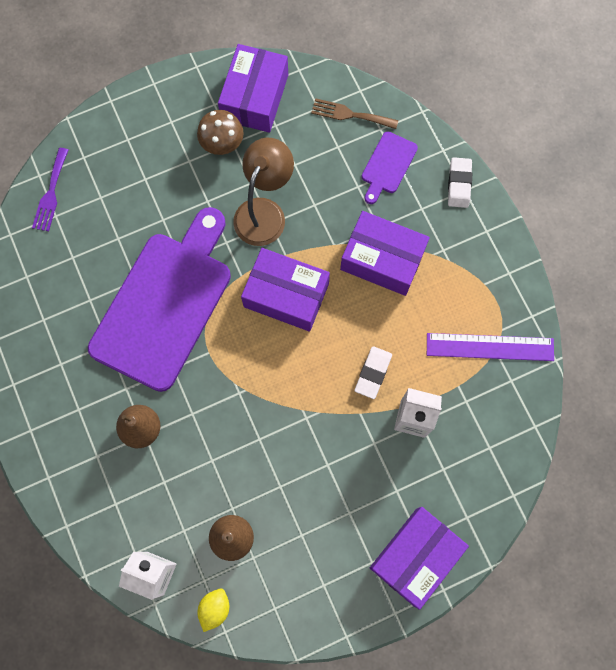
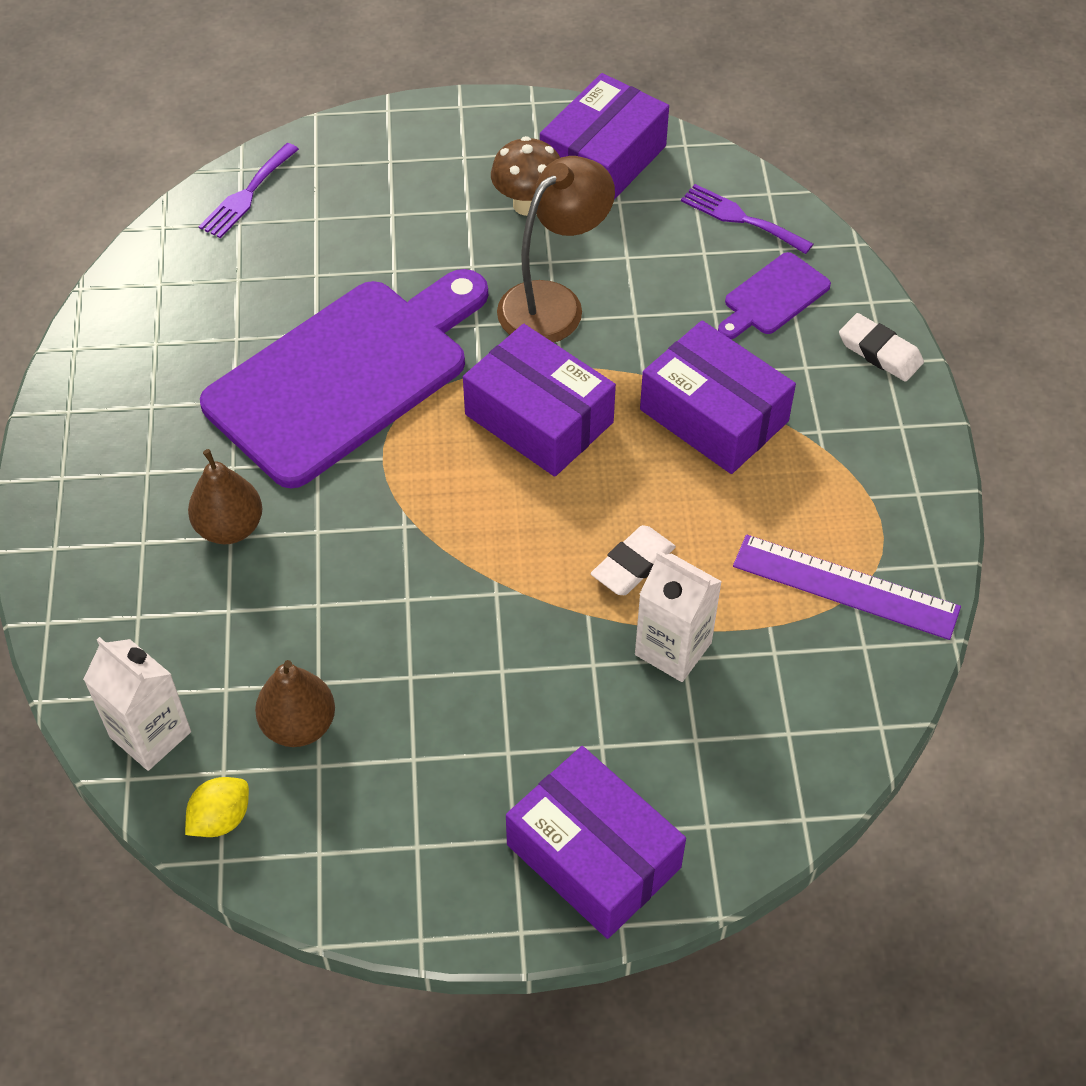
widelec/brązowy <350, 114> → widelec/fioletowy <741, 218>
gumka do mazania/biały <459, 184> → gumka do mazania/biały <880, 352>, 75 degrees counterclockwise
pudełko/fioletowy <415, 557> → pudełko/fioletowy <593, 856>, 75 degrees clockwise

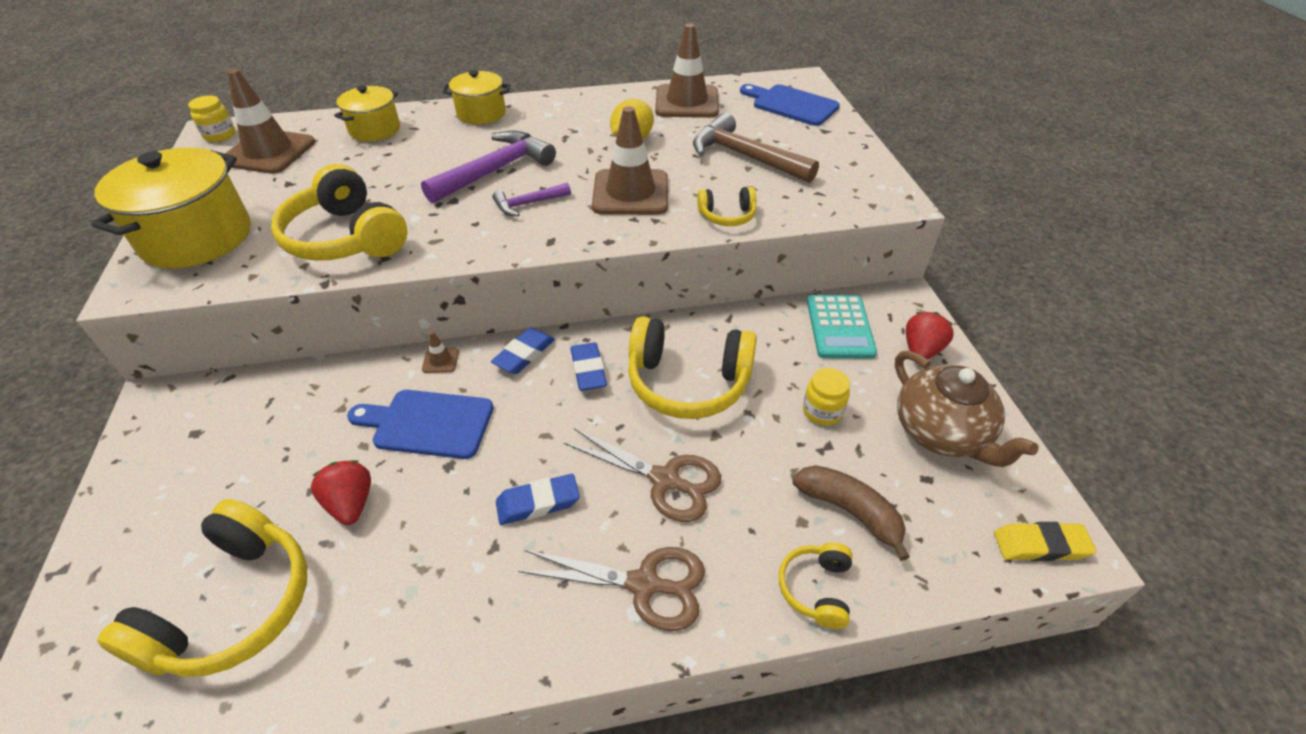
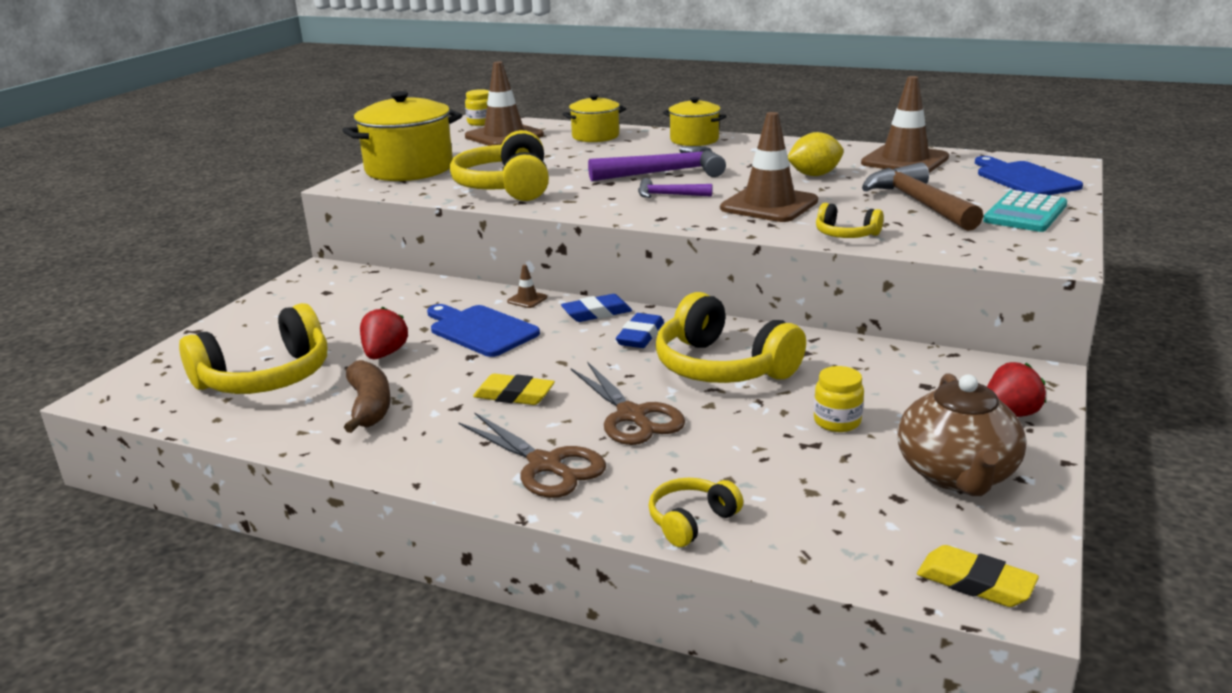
kalkulator/turkusowy <839, 327> → kalkulator/turkusowy <1025, 213>, moved
banan/brązowy <850, 511> → banan/brązowy <369, 406>, moved
gumka do mazania/niebieski <538, 503> → gumka do mazania/żółty <514, 395>

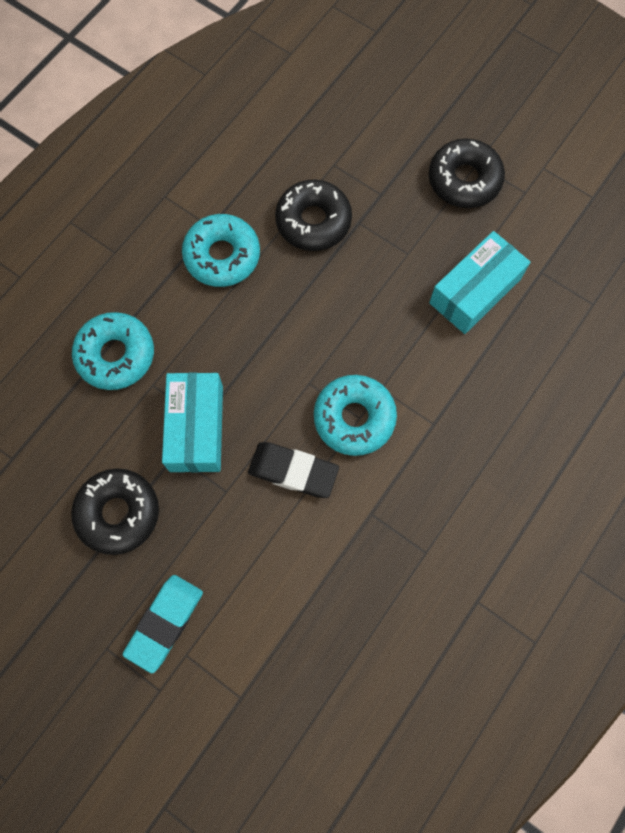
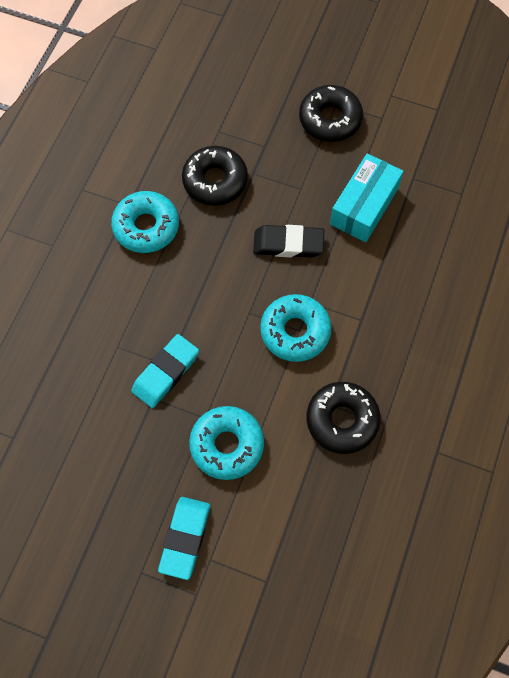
donut/turkusowy <116, 355> → donut/turkusowy <227, 445>, moved
pudełko/turkusowy <196, 428> → gumka do mazania/turkusowy <165, 372>
gumka do mazania/czarny <293, 471> → gumka do mazania/czarny <288, 244>, moved
donut/czarny <118, 513> → donut/czarny <342, 420>, moved

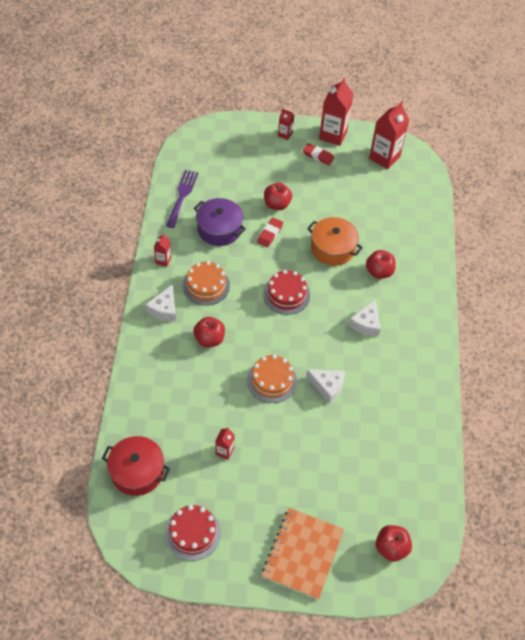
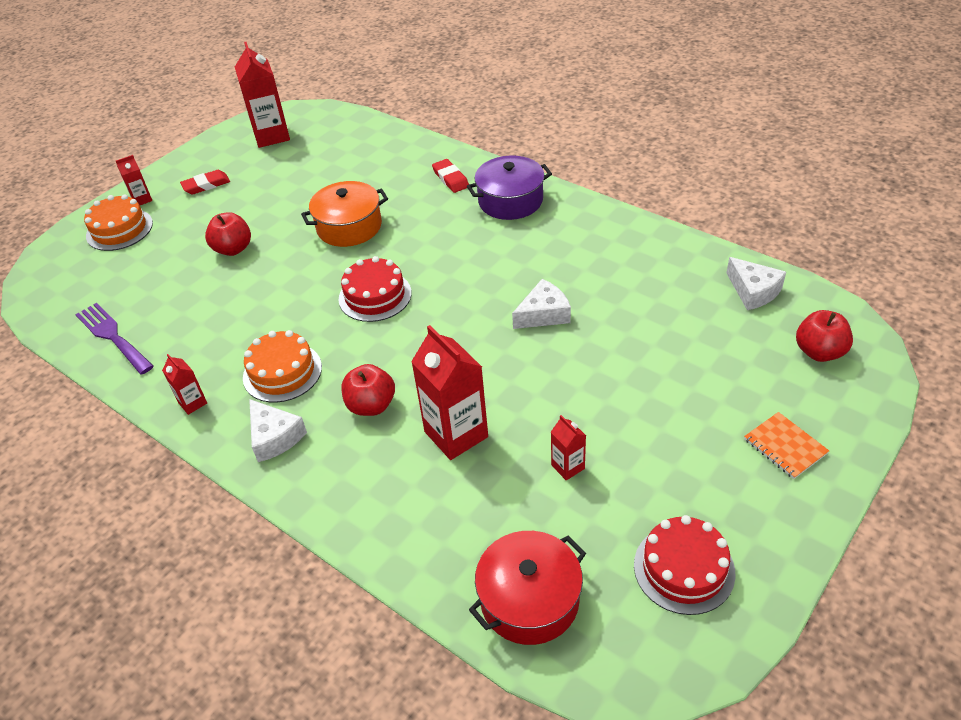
karton mleka/czerwony <333, 135> → karton mleka/czerwony <456, 434>, moved
garnek/fioletowy <219, 229> → garnek/fioletowy <510, 201>, moved
gumka do mazania/czerwony <270, 234> → gumka do mazania/czerwony <450, 179>, moved
jabłko/czerwony <379, 272> → -
ser/biały <366, 324> → ser/biały <753, 291>, moved
tort/pomarańczowy <272, 380> → tort/pomarańczowy <119, 229>, moved
zeszyt/pomarańczowy <303, 554> → zeszyt/pomarańczowy <785, 446>, x0.53

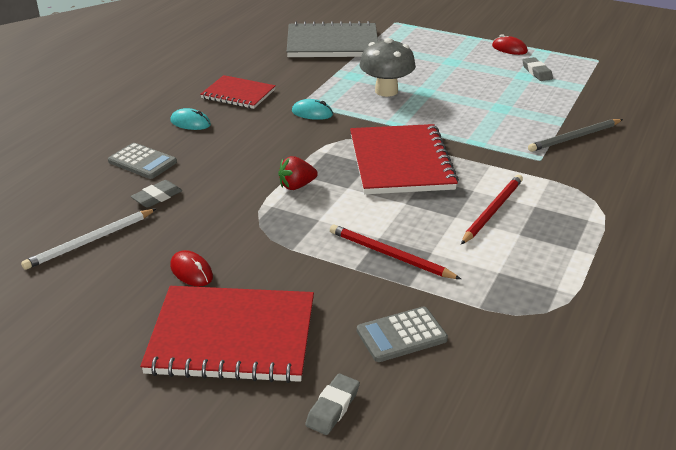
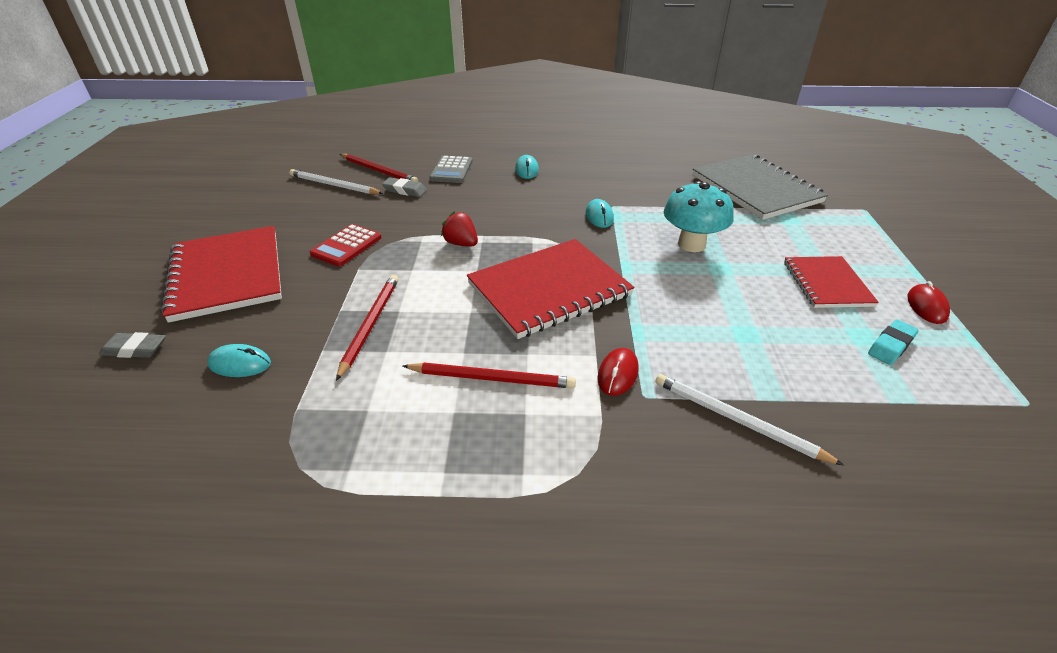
grzyb/szary <386, 91> → grzyb/turkusowy <691, 244>
gumka do mazania/szary <536, 72> → gumka do mazania/turkusowy <891, 345>
zeszyt/czerwony <238, 94> → zeszyt/czerwony <827, 284>, moved
ołówek/szary <574, 137> → ołówek/biały <737, 420>
myszka/czerwony <191, 271> → myszka/czerwony <618, 374>, moved
kalkulator/szary <401, 335> → myszka/turkusowy <240, 364>
- → ołówek/czerwony <379, 171>
- → kalkulator/czerwony <346, 246>

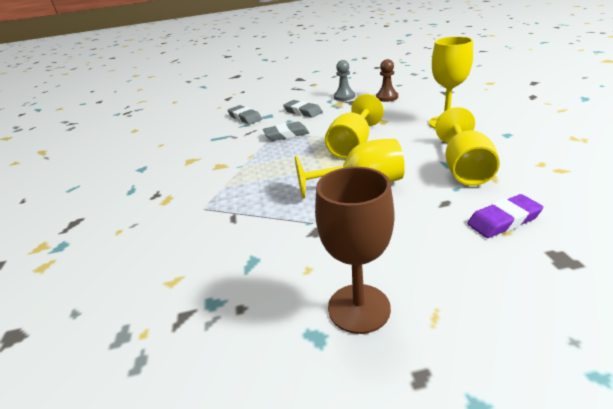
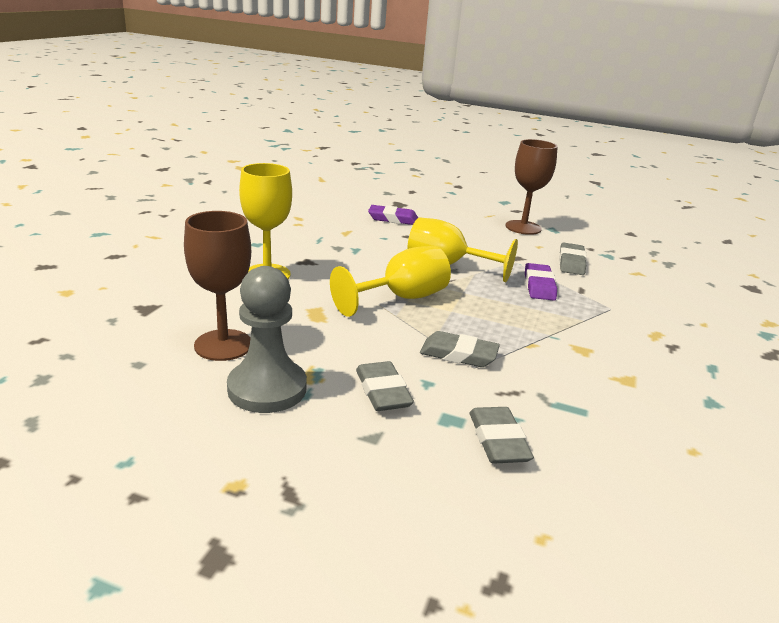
pionek/brązowy <386, 97> → kielich/brązowy <223, 345>
pionek/szary <344, 97> → pionek/szary <267, 388>, x1.61
kielich/żółty <464, 169> → -
- → gumka do mazania/szary <571, 263>
- → gumka do mazania/fioletowy <539, 286>

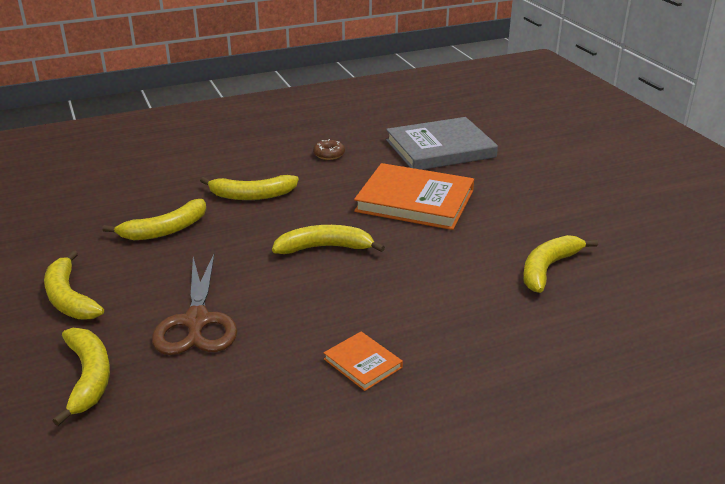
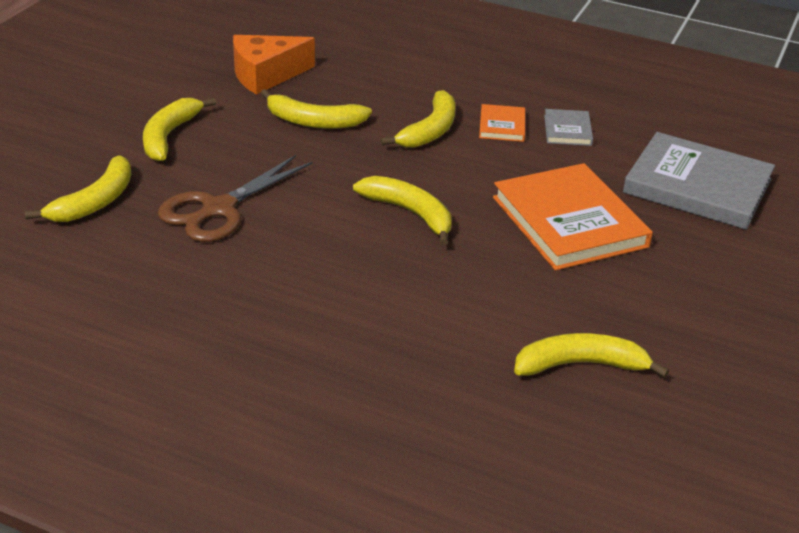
donut/brązowy <329, 154> → książka/szary <567, 130>
banan/żółty <252, 195> → banan/żółty <429, 131>, 105 degrees counterclockwise
książka/pomarańczowy <363, 363> → książka/pomarańczowy <502, 126>, moved
- → ser/pomarańczowy <266, 75>

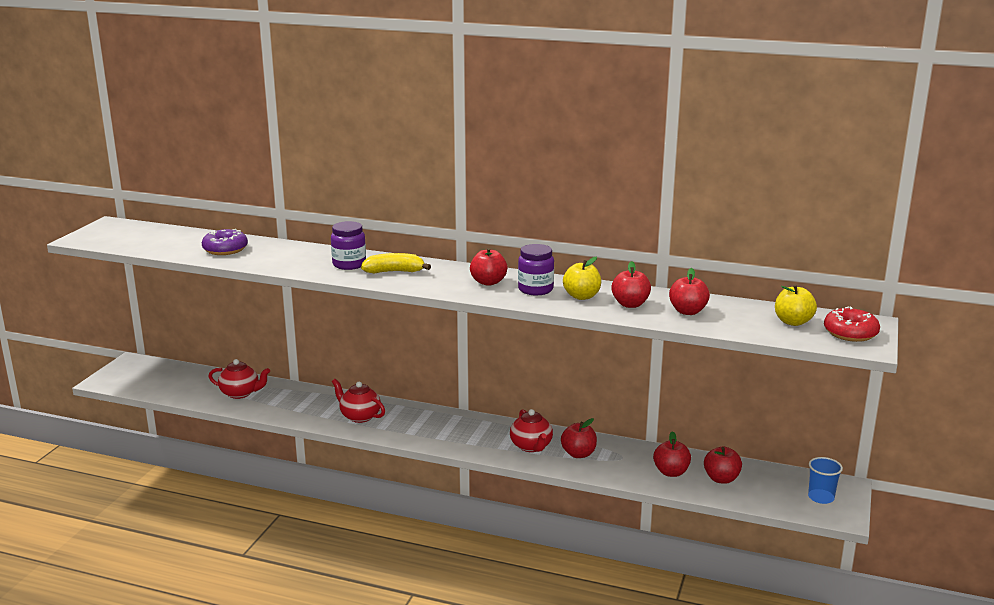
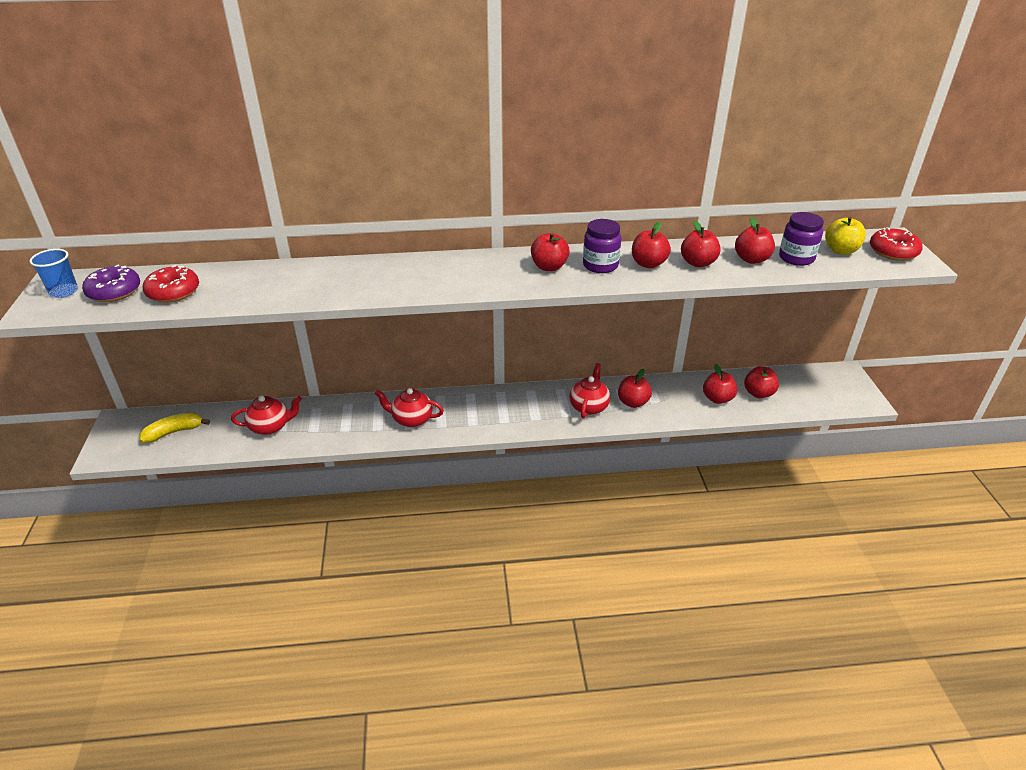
słoik/fioletowy <349, 264> → słoik/fioletowy <796, 258>, moved
donut/fioletowy <225, 249> → donut/fioletowy <114, 292>, moved
banan/żółty <394, 272> → banan/żółty <174, 432>, moved
jabłko/żółty <581, 296> → jabłko/czerwony <648, 264>
imbryk/czerwony <531, 446> → imbryk/czerwony <589, 406>, 120 degrees counterclockwise
szklanka/niebieski <821, 497> → szklanka/niebieski <64, 292>, moved
- → donut/czerwony <173, 292>

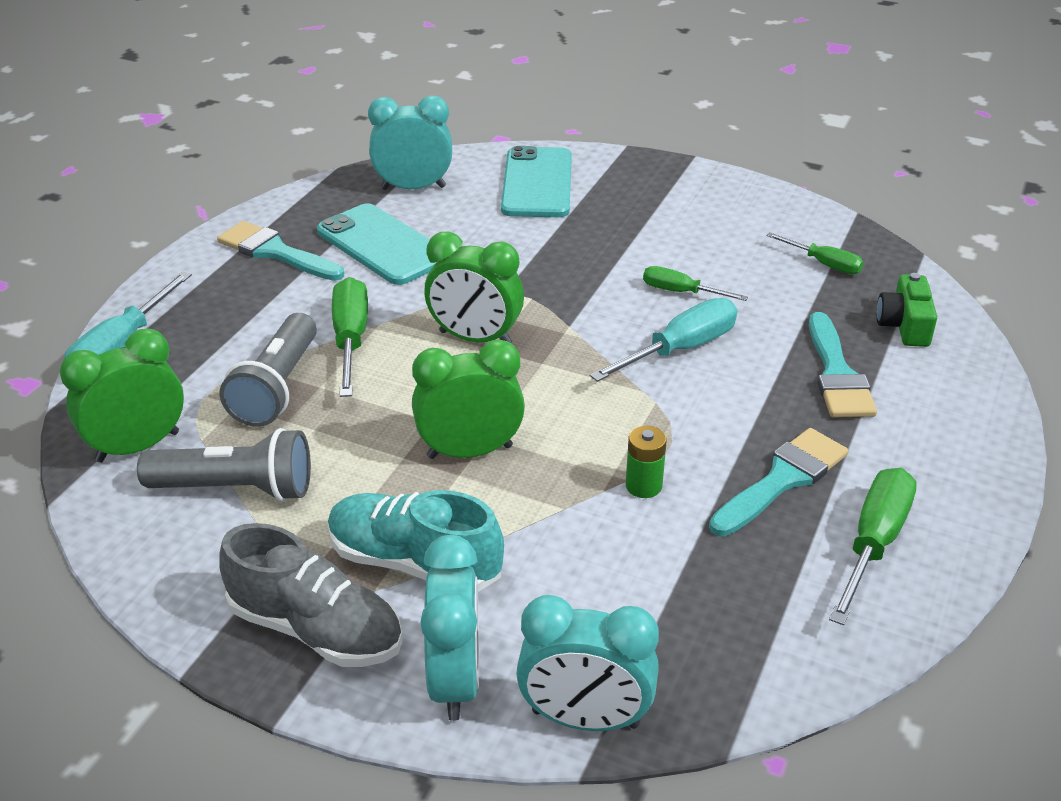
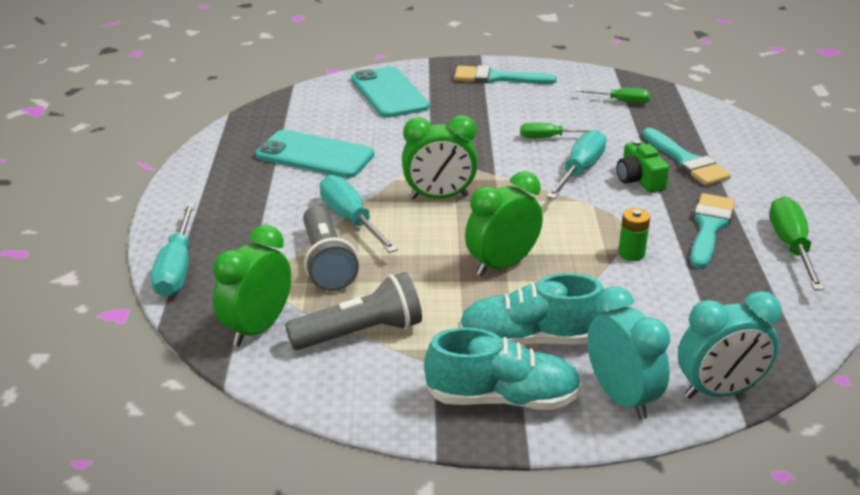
budzik/turkusowy <413, 188> → -
pędzel/turkusowy <275, 252> → pędzel/turkusowy <497, 78>, moved
aparat fotograficzny/zielony <904, 325> → aparat fotograficzny/zielony <639, 179>, moved
śrubokręt/zielony <350, 339> → śrubokręt/turkusowy <351, 219>
but/szary <316, 629> → but/turkusowy <503, 399>

